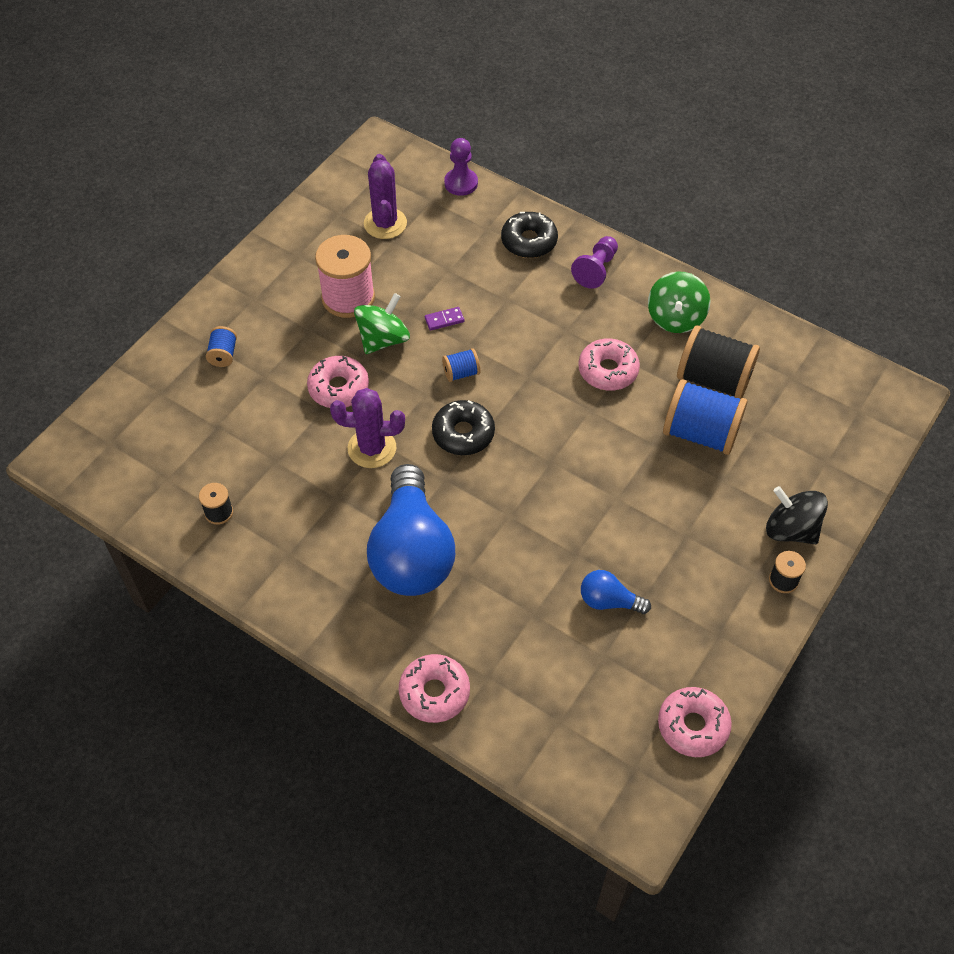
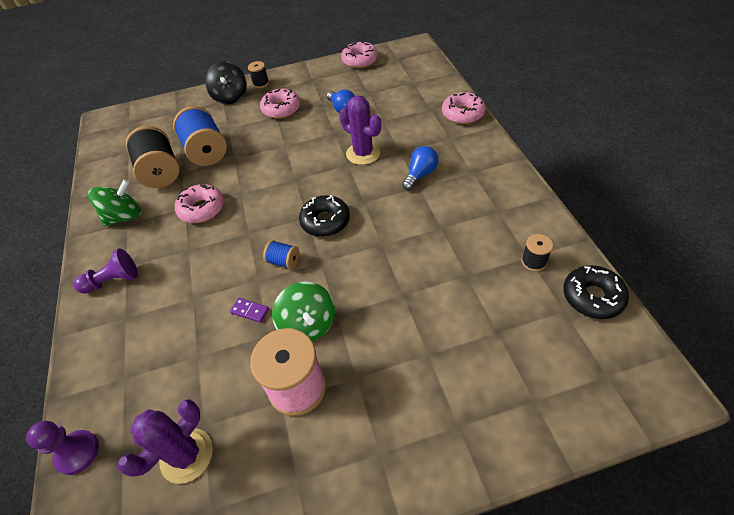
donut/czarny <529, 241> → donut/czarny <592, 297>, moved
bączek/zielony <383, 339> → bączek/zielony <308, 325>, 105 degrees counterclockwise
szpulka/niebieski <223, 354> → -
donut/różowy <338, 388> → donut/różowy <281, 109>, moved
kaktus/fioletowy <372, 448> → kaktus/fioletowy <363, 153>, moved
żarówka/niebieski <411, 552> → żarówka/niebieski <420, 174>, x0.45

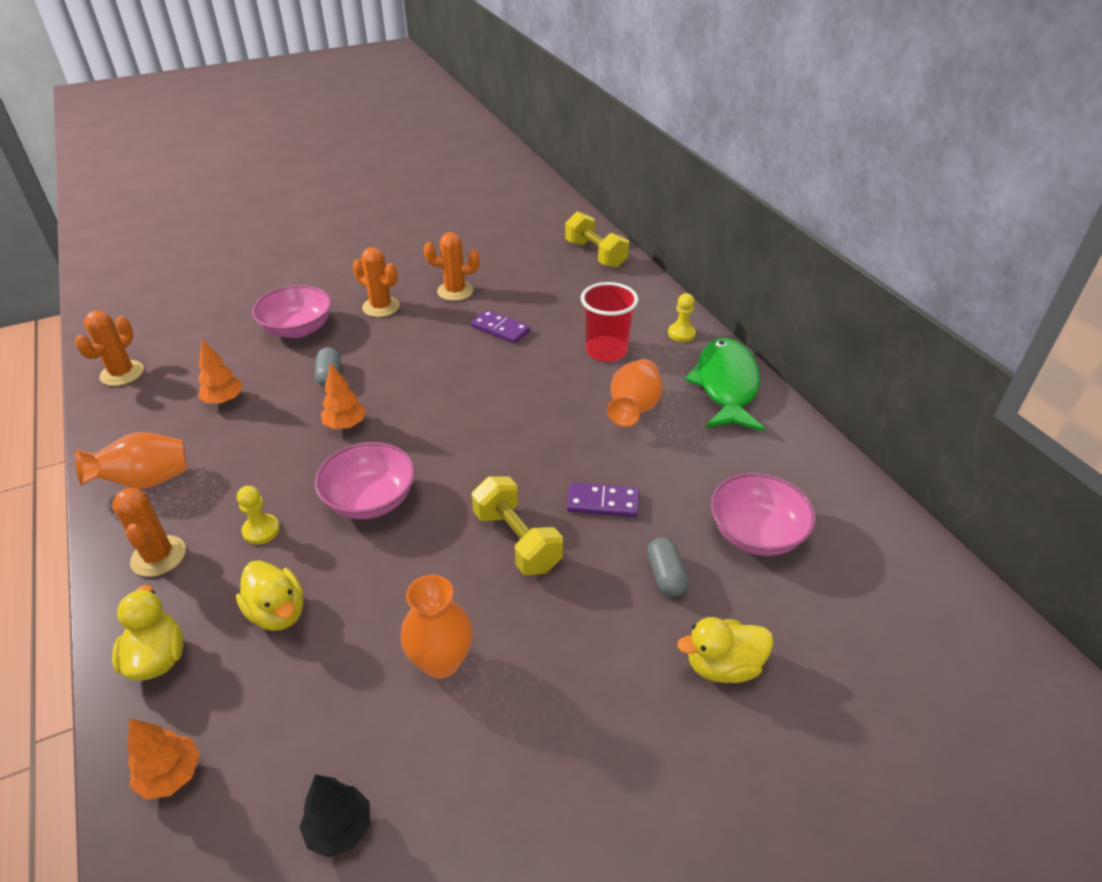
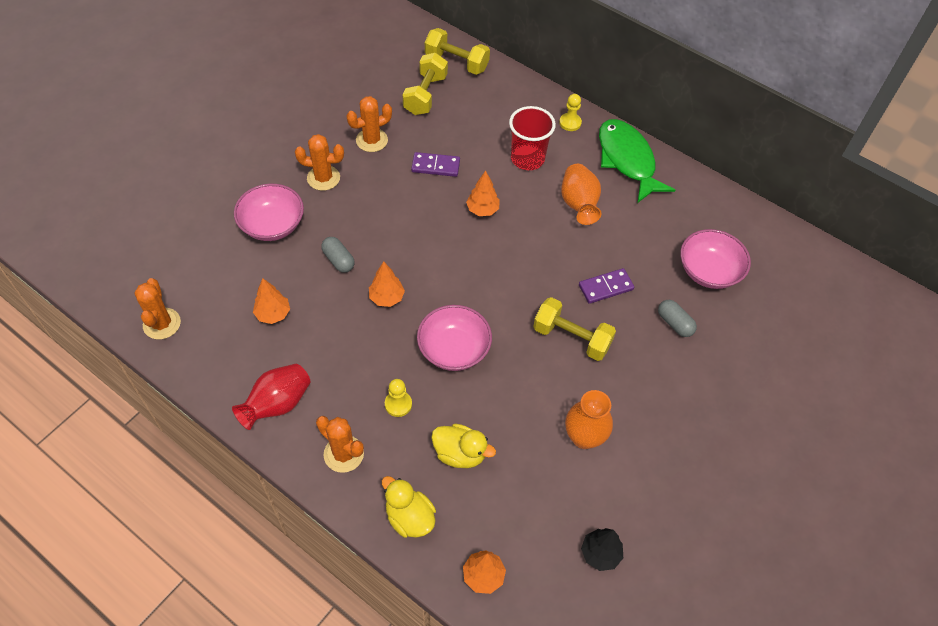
wazon/pomarańczowy <146, 481> → wazon/czerwony <277, 404>
kaczka/żółty <722, 666> → -
- → hantel/żółty <425, 95>
- → drzewko/pomarańczowy <482, 210>

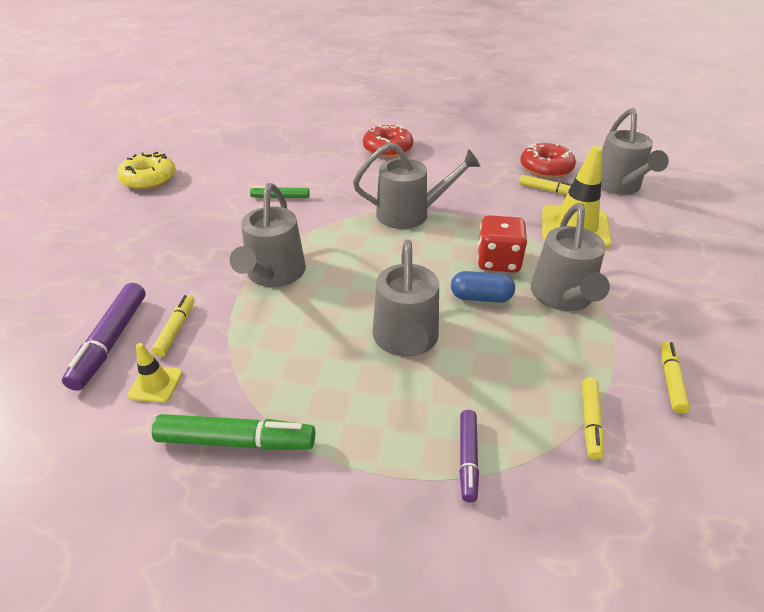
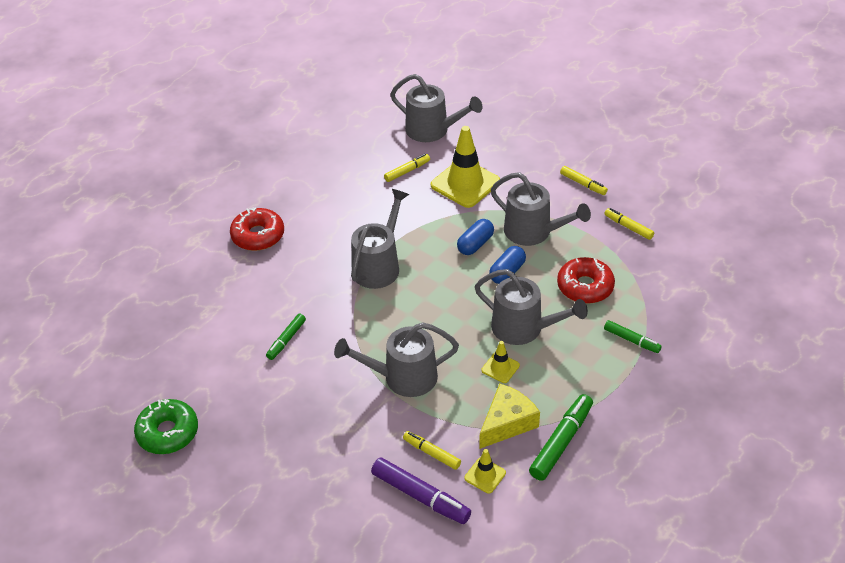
donut/czerwony <546, 168> → donut/czerwony <585, 287>, moved
donut/żółty <149, 179> → donut/zielony <168, 432>
konewka/szary <273, 275> → konewka/szary <402, 377>, 135 degrees clockwise
kostka do gry/czerwony <498, 261> → kapsułka/niebieski <475, 244>
flamaster/żółty <590, 421> → flamaster/żółty <583, 184>, moved
flamaster/fioletowy <468, 458> → flamaster/zielony <631, 340>
- → pachołek/żółty <500, 368>
- → ser/żółty <507, 423>

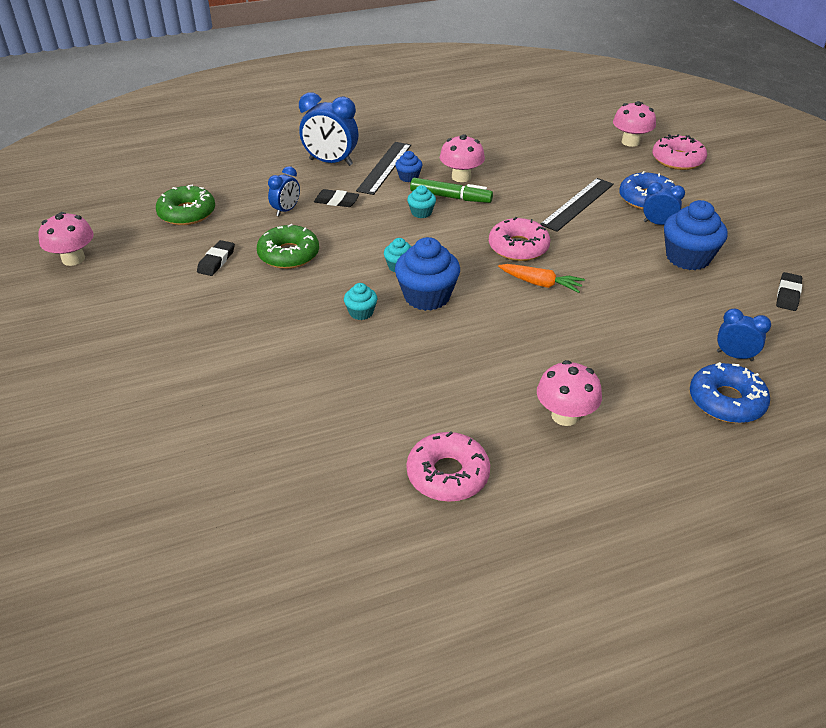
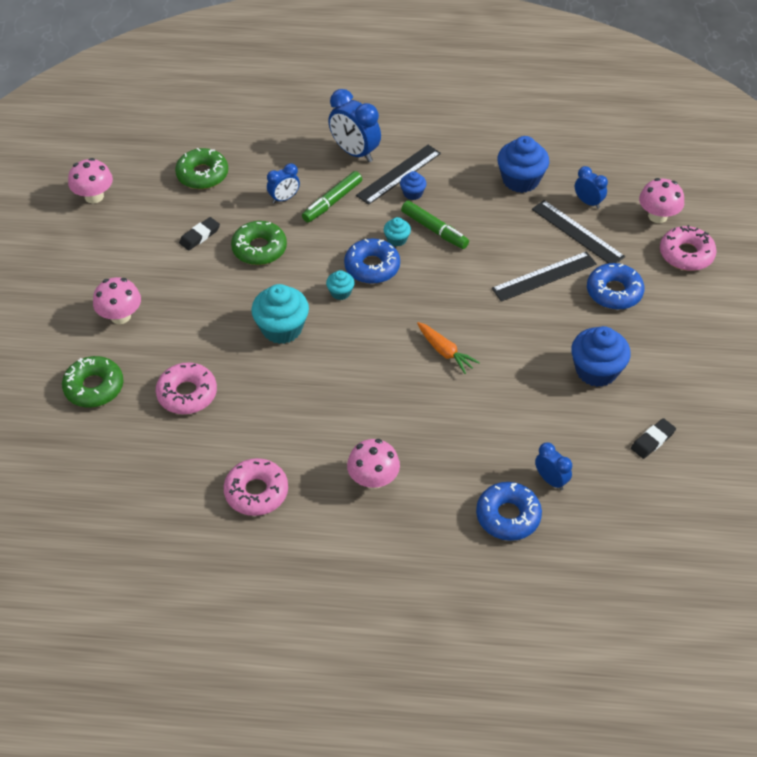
grzyb/różowy <461, 177> → grzyb/różowy <120, 316>, moved
budzik/niebieski <658, 224> → budzik/niebieski <588, 202>, moved
gumka do mazania/czarny <336, 201> → flamaster/zielony <332, 202>
donut/różowy <518, 247> → donut/różowy <187, 394>, moved
muffinka/niebieski <427, 296> → muffinka/niebieski <520, 180>, moved
muffinka/turkusowy <361, 312> → muffinka/turkusowy <282, 328>, x1.96
- → linijka/czarny <577, 232>
- → donut/niebieski <372, 267>
- → donut/zielony <94, 387>

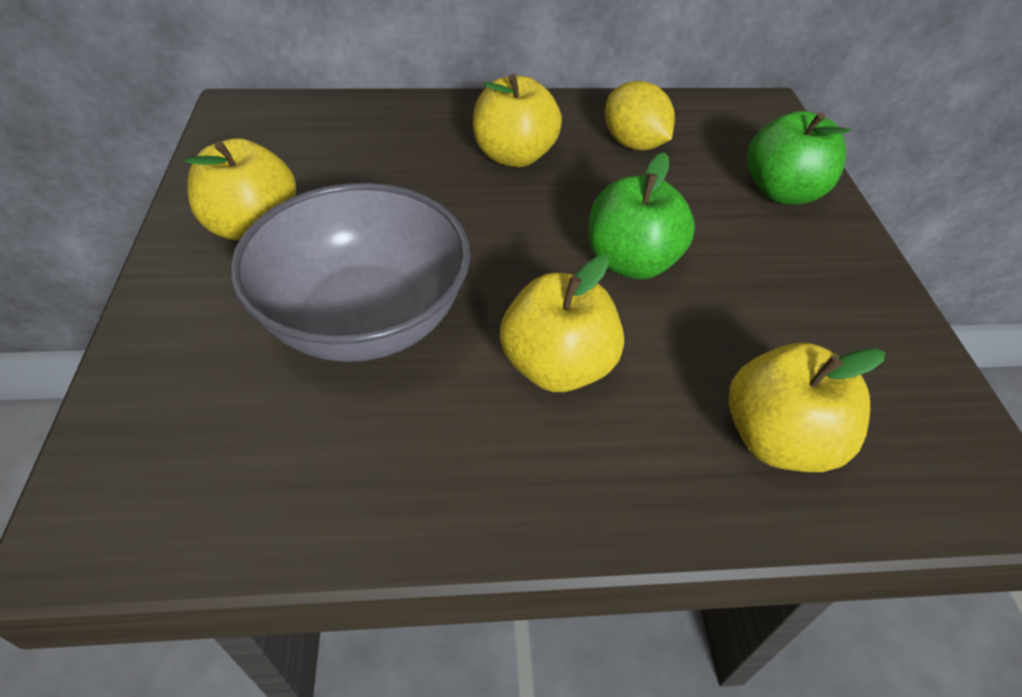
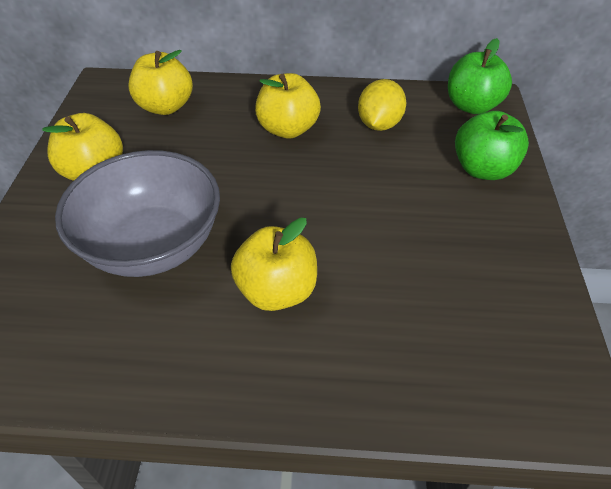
cytryna/żółty <633, 144> → cytryna/żółty <379, 124>, 45 degrees clockwise
jabłko/zielony <631, 262> → jabłko/zielony <471, 106>, moved
jabłko/żółty <778, 439> → jabłko/żółty <165, 107>, moved

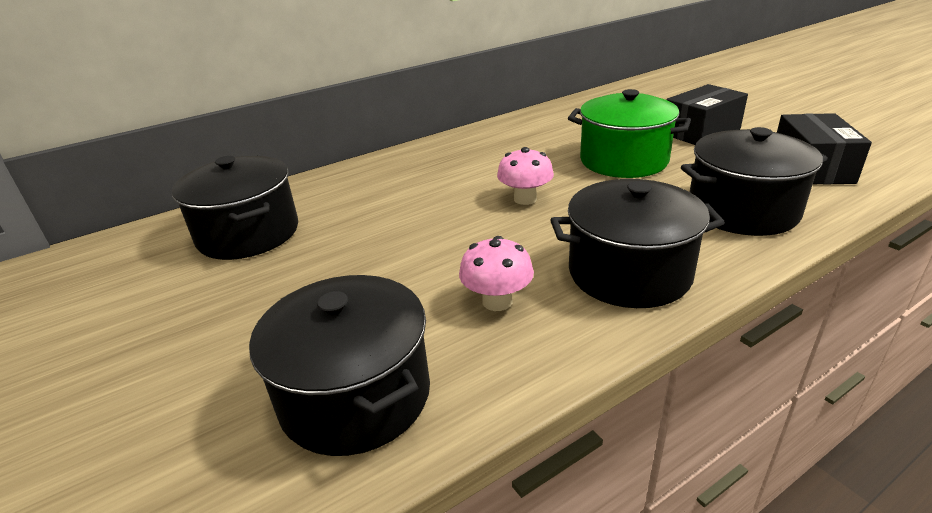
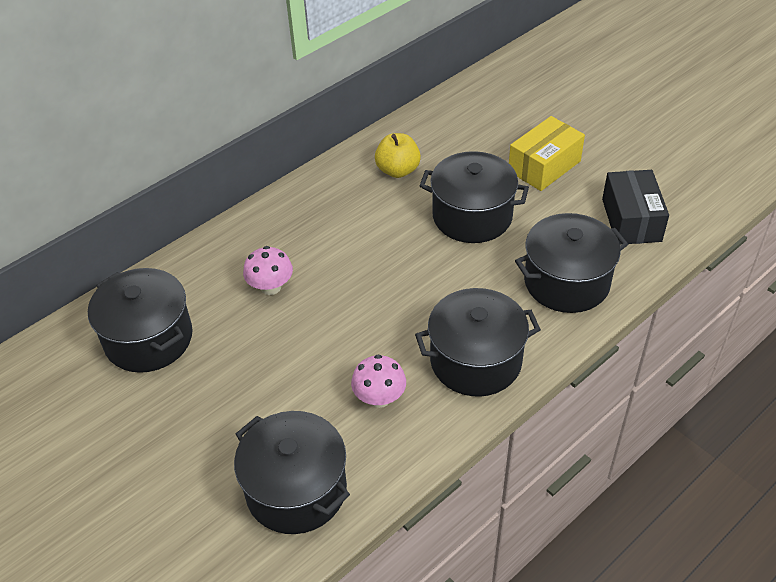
pudełko/czarny <701, 131> → pudełko/żółty <544, 166>
garnek/zielony <623, 160> → garnek/czarny <472, 216>
grzyb/różowy <525, 199> → grzyb/różowy <271, 287>, moved
- → jabłko/żółty <398, 170>

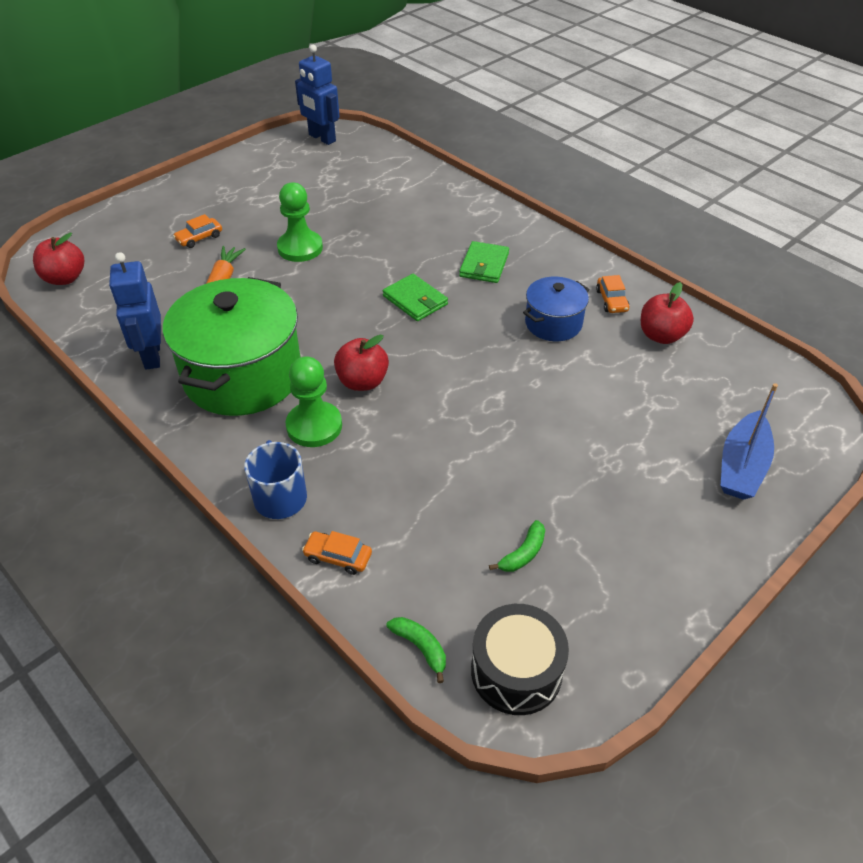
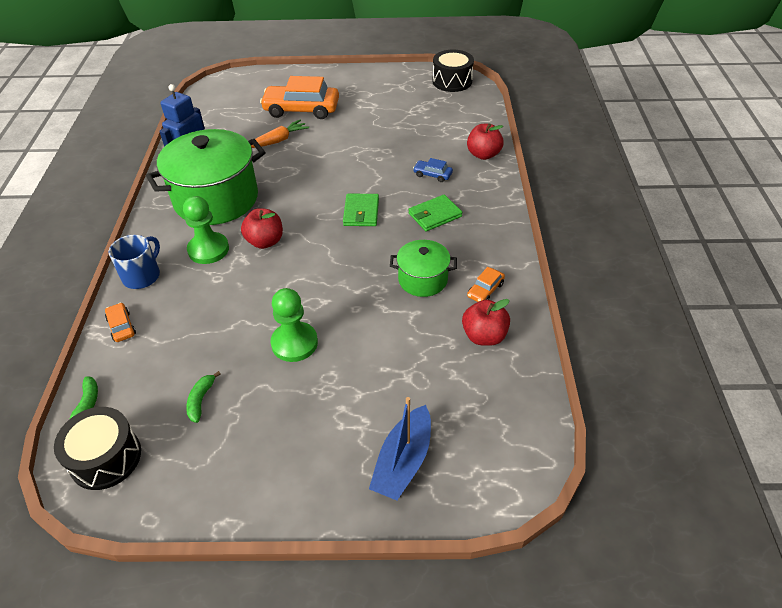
robot/niebieski <322, 138> → bęben/czarny <452, 81>
pionek/zielony <300, 248> → pionek/zielony <294, 343>, moved
samochód/pomarańczowy <199, 238> → samochód/pomarańczowy <301, 109>, x2.23
jabłko/czerwony <65, 278> → jabłko/czerwony <483, 154>, moved
garnek/niebieski <553, 323> → garnek/zielony <423, 279>
łódka/niebieski <742, 466> → łódka/niebieski <403, 461>, 45 degrees counterclockwise
banan/zielony <523, 553> → banan/zielony <201, 400>, 105 degrees clockwise
- → samochód/niebieski <432, 174>

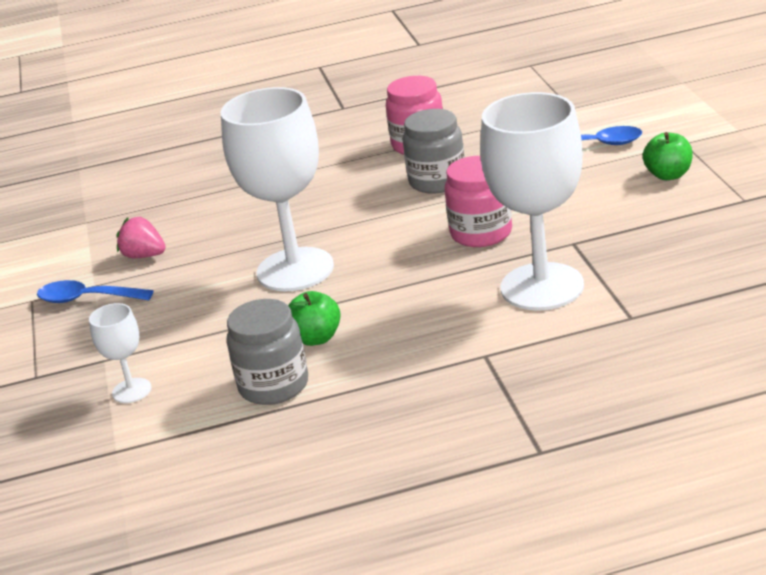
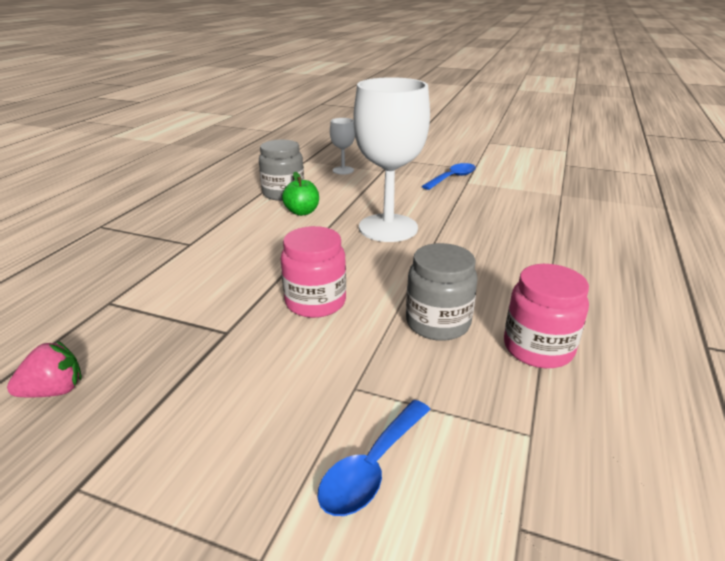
kielich/biały <542, 287> → -
jabłko/zielony <668, 175> → -
truskawka/różowy <144, 256> → truskawka/różowy <54, 391>, moved

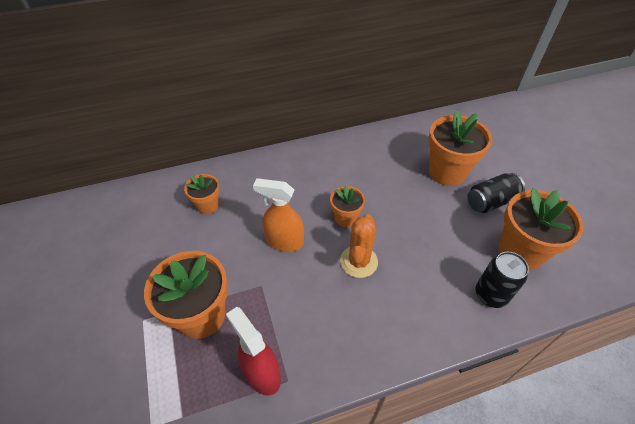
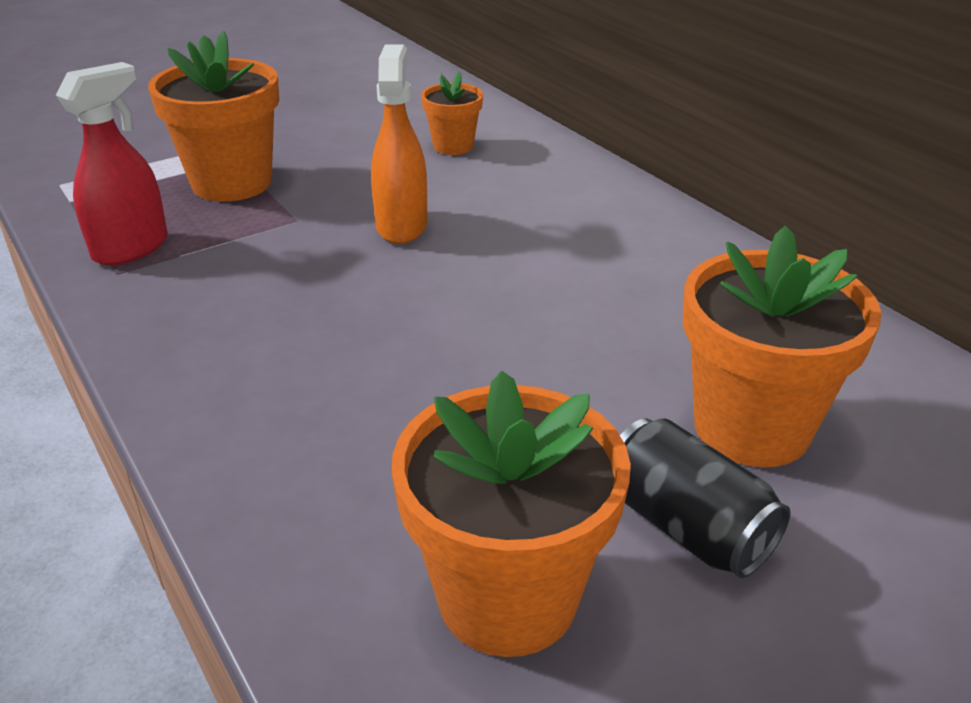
doniczka/pomarańczowy <345, 218> → -
kaktus/pomarańczowy <358, 261> → -
puszka/czarny <490, 295> → -

